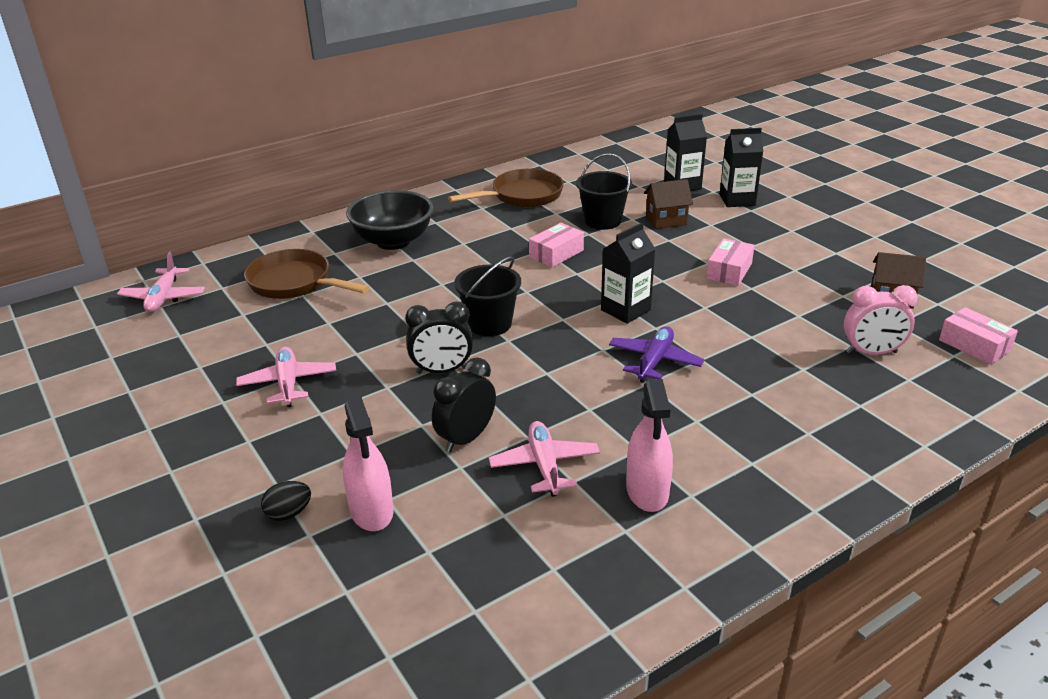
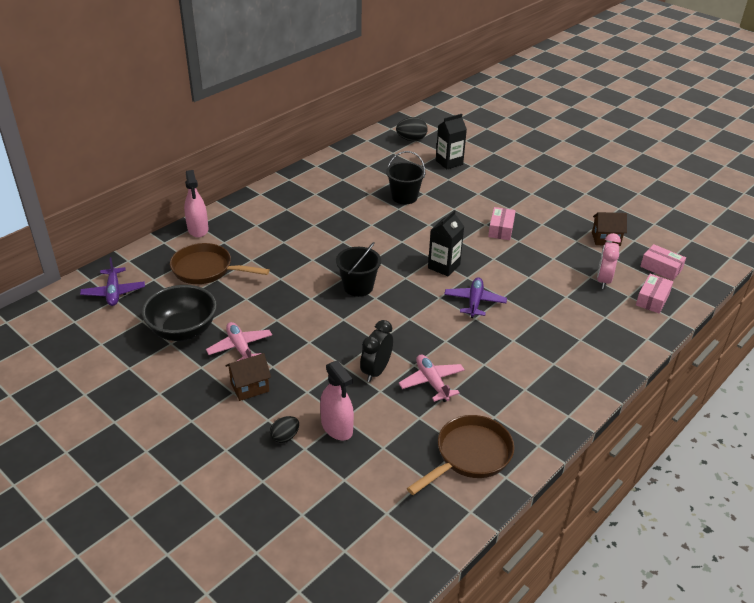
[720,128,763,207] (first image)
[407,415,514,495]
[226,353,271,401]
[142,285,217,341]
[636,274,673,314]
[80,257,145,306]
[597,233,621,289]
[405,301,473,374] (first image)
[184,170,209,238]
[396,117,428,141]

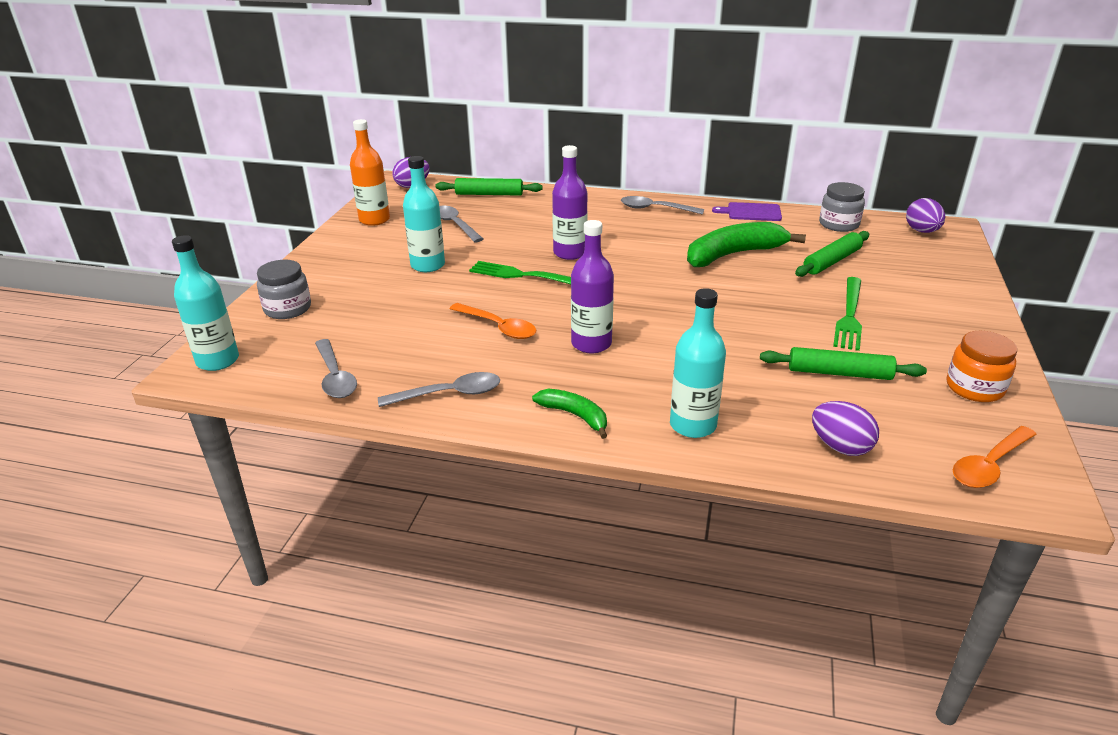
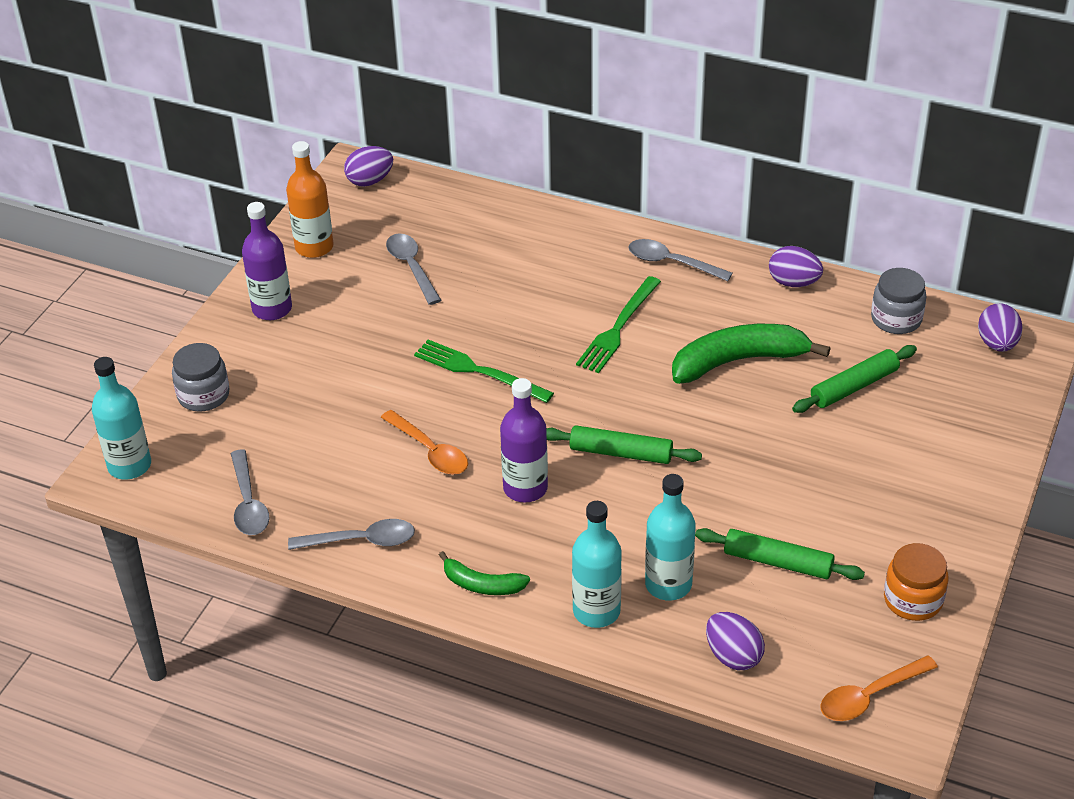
[242,202,292,320]
[645,474,696,601]
[546,425,702,464]
[769,246,823,287]
[576,276,661,373]
[439,551,530,595]

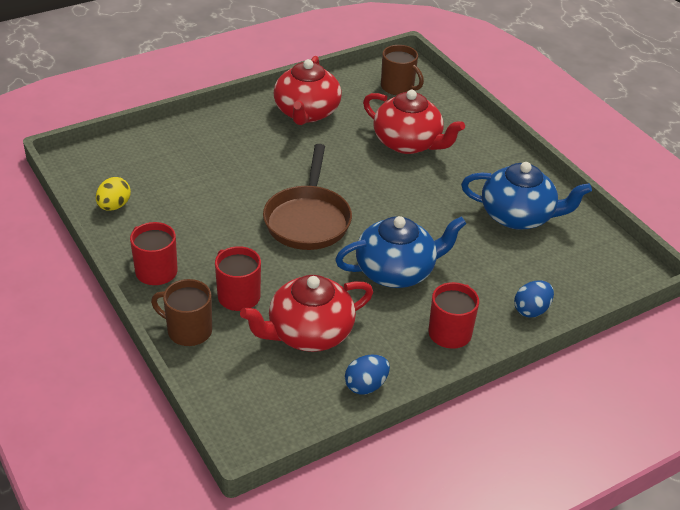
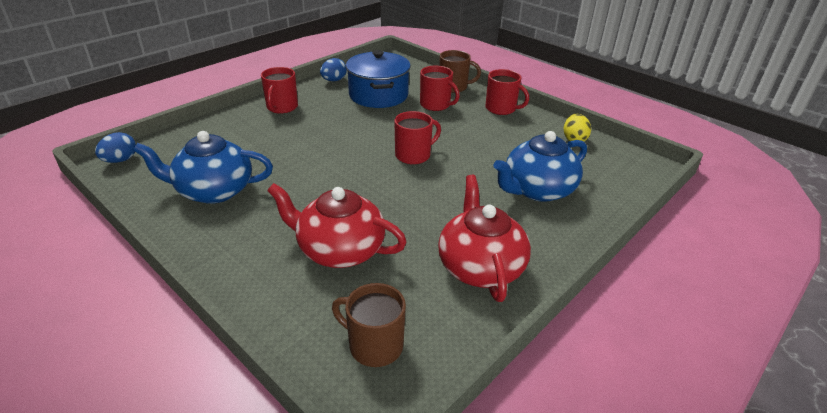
[394,111,441,165]
[493,131,587,202]
[346,50,411,108]
[95,132,136,163]

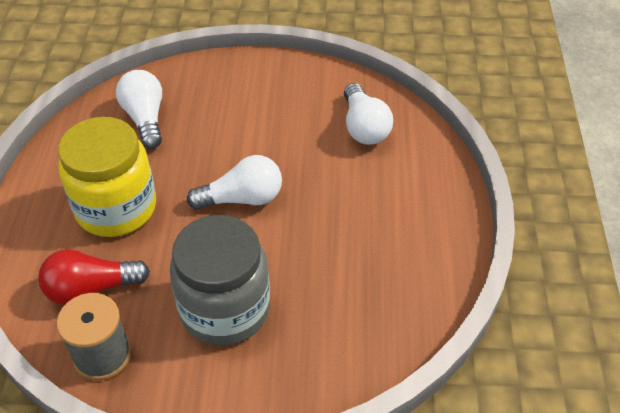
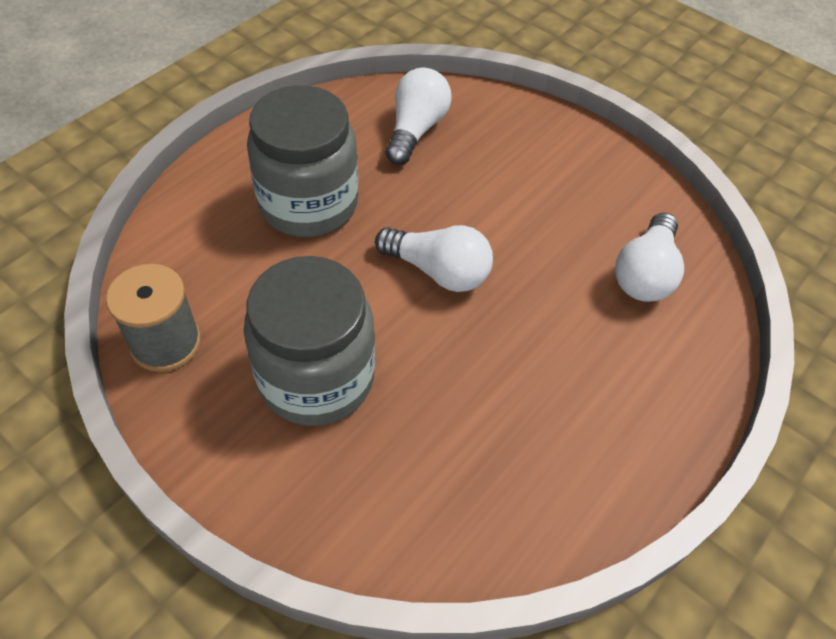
[247,85,358,237]
[38,249,150,305] (first image)

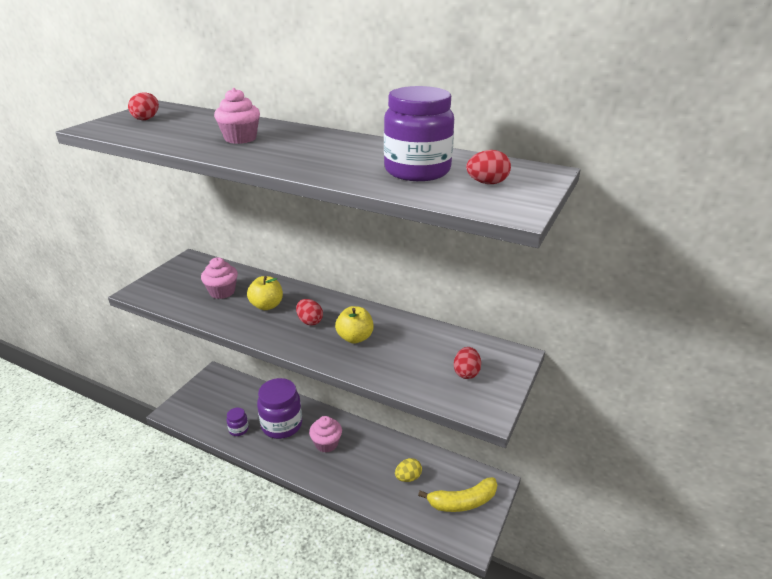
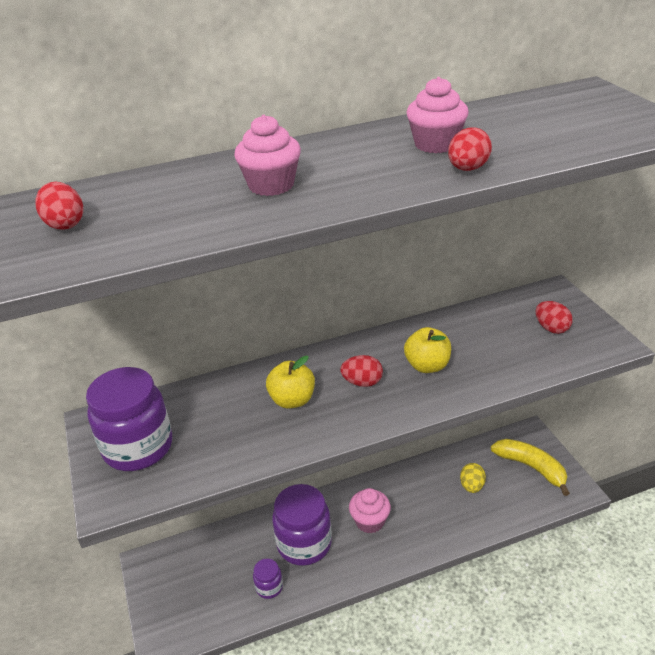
[86,367,172,471]
[448,128,492,171]
[406,77,469,153]
[491,439,570,496]

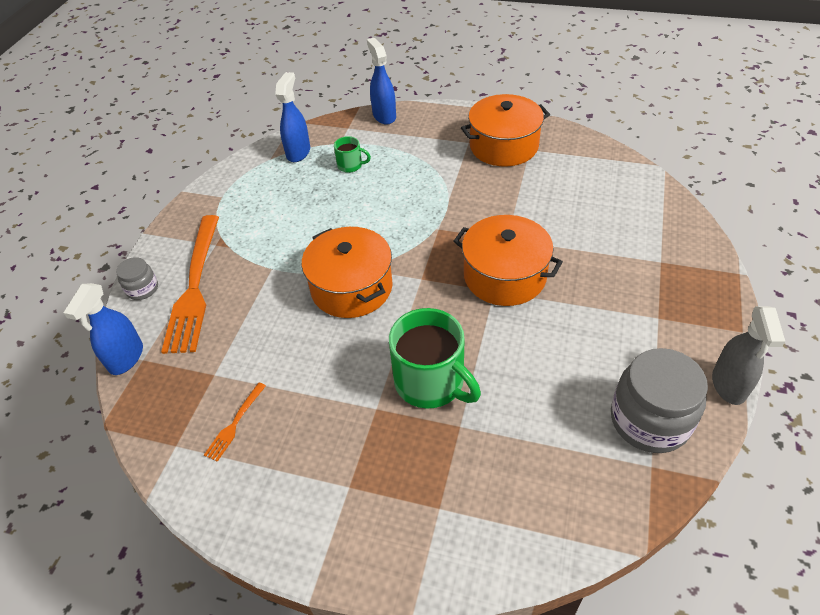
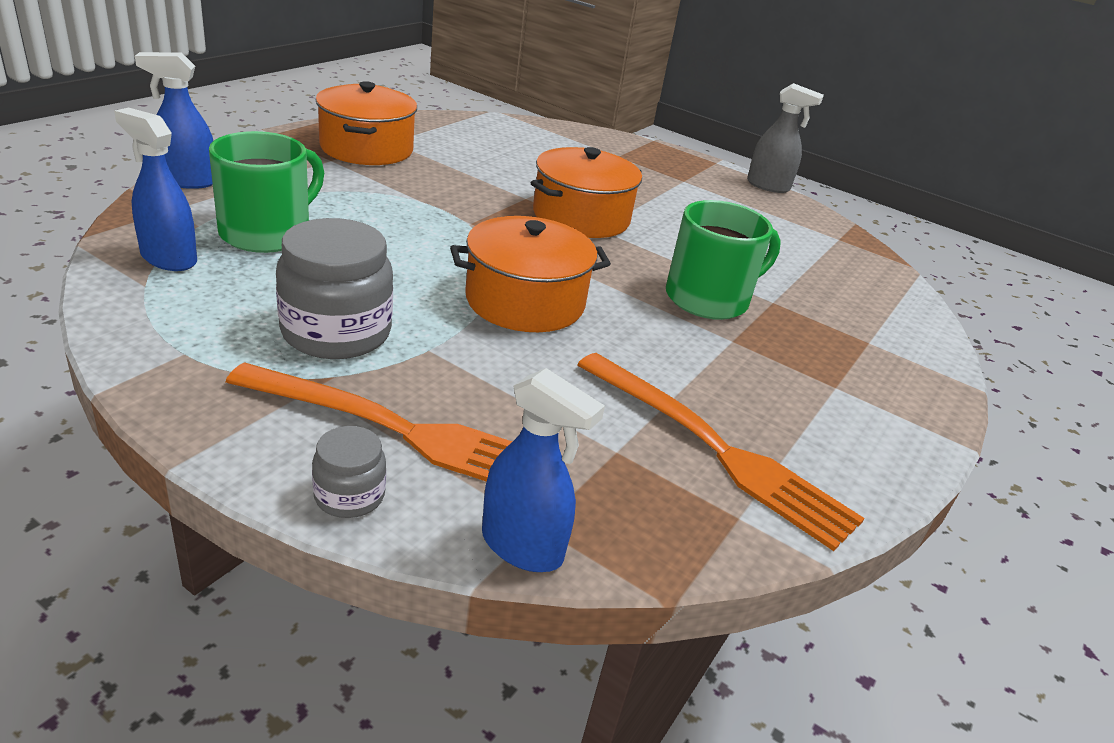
[209,131,324,253]
[276,218,393,359]
[577,353,865,551]

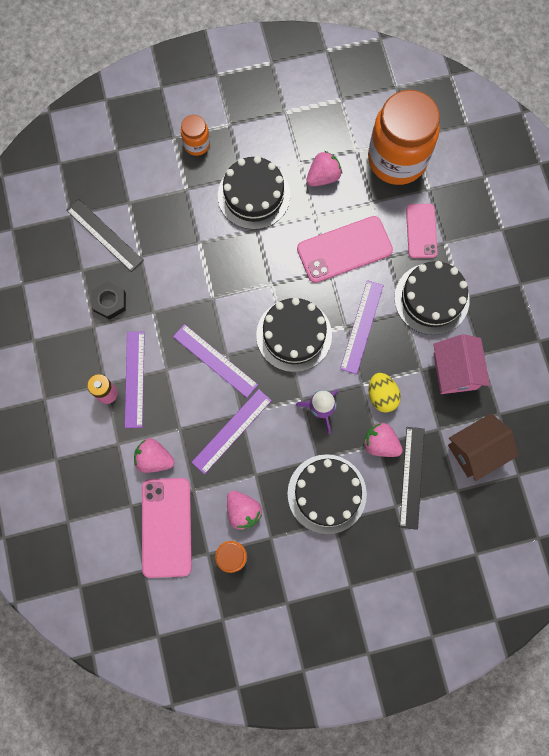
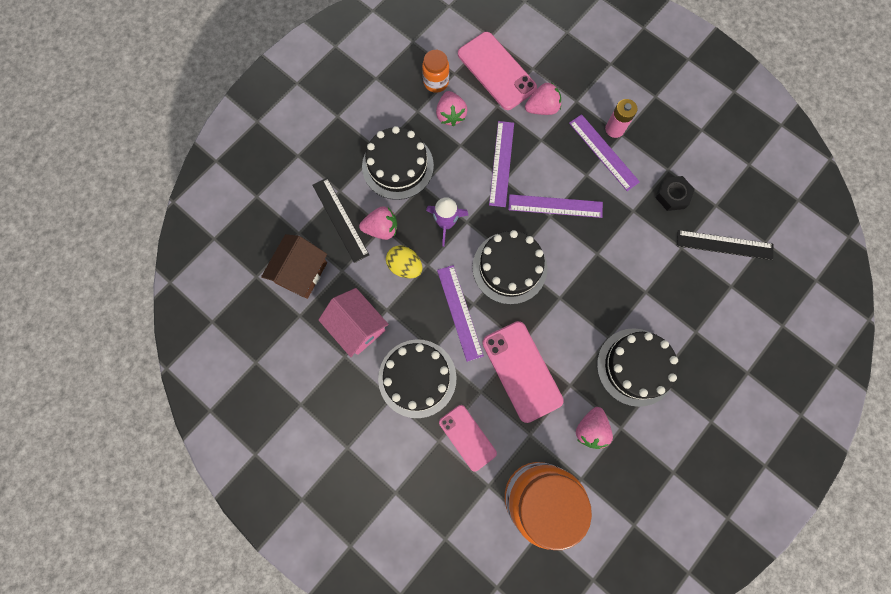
[181,115,210,156] (first image)
[482,321,564,423]
[436,91,468,127]

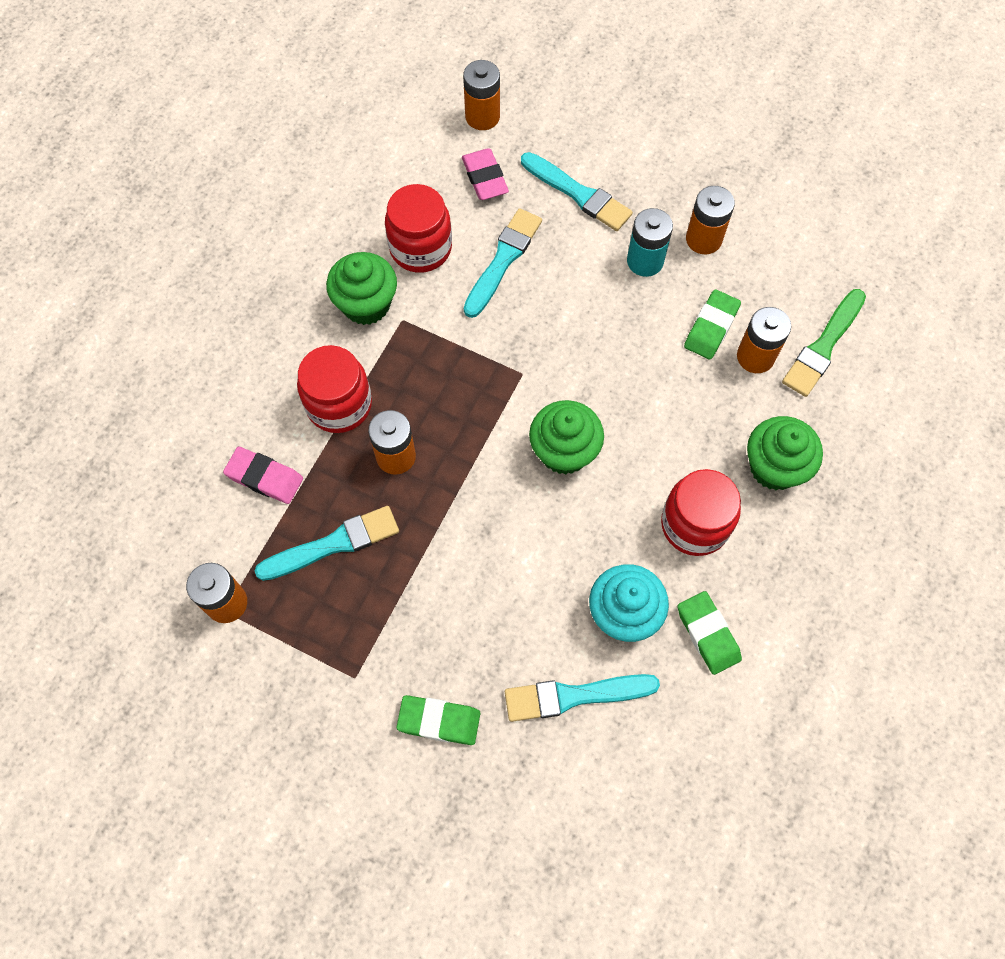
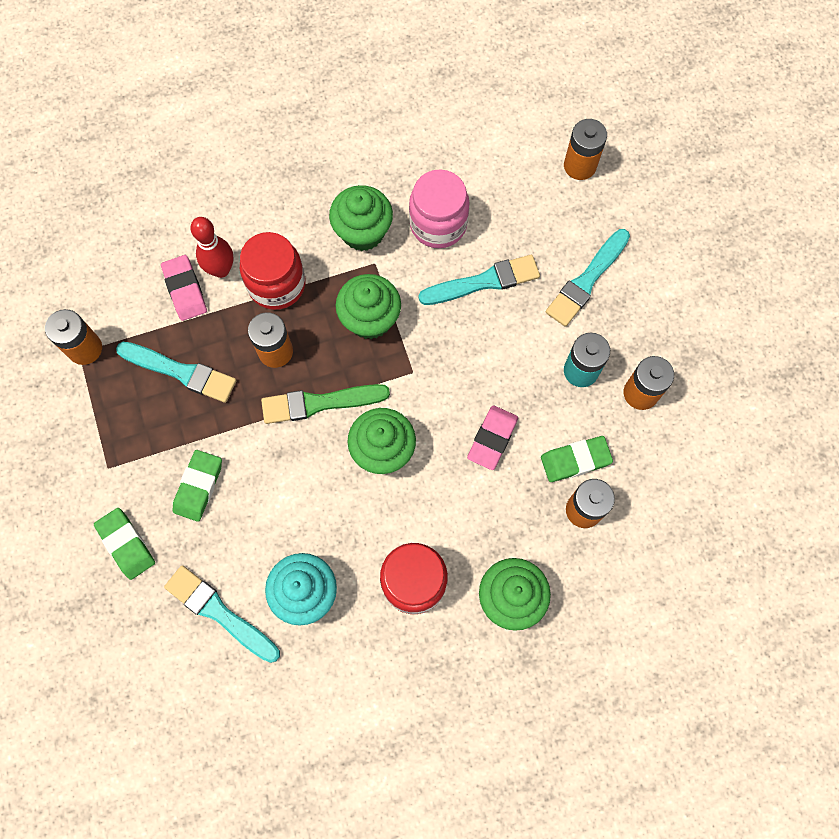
[467,405,518,470]
[545,229,630,327]
[409,169,470,248]
[261,384,390,424]
[173,450,222,522]
[190,217,234,278]
[336,274,401,339]

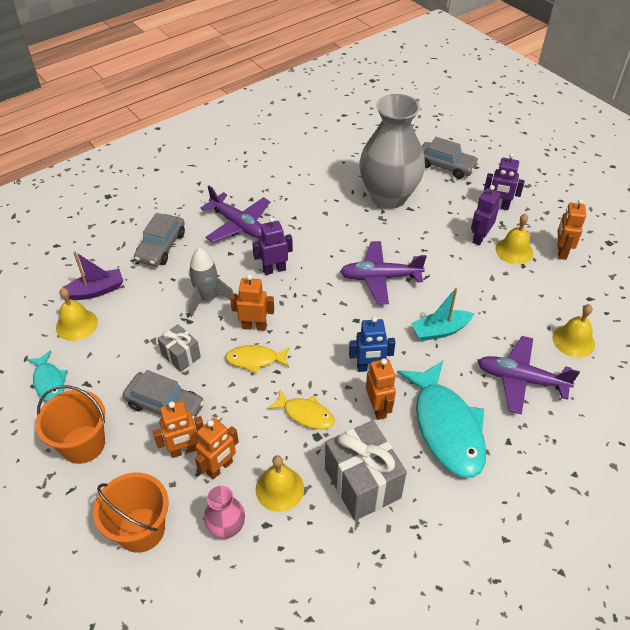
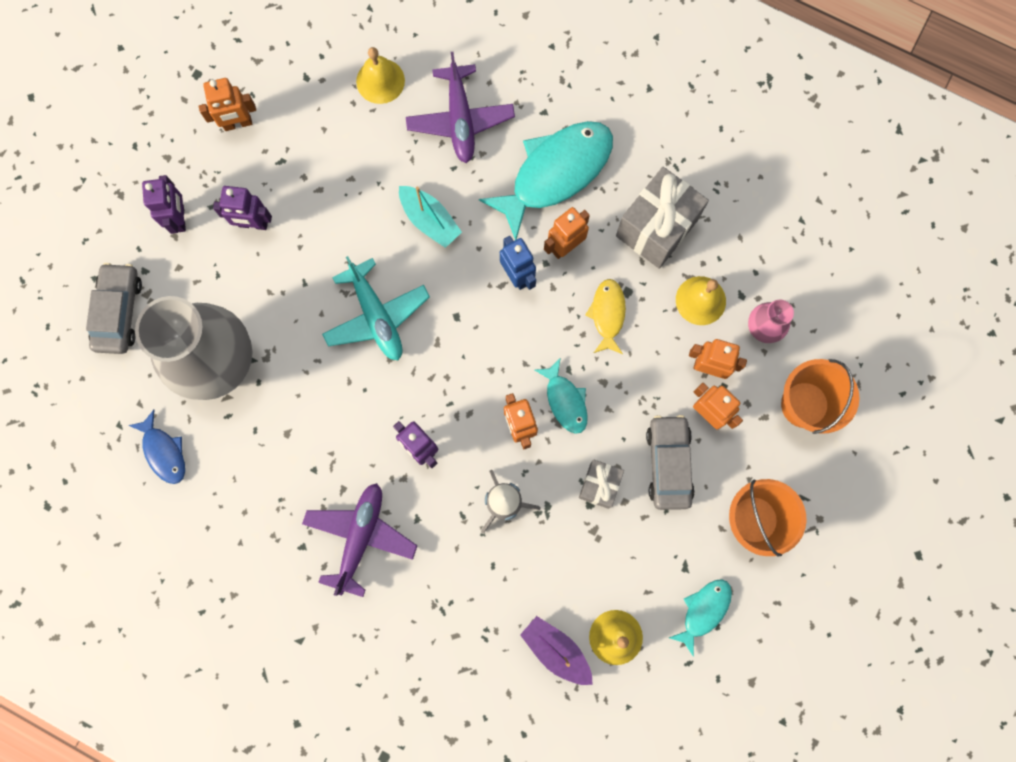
[134,213,185,266] (first image)
[496,213,533,265] (first image)
[322,256,430,361]
[535,359,588,434]
[128,410,185,484]

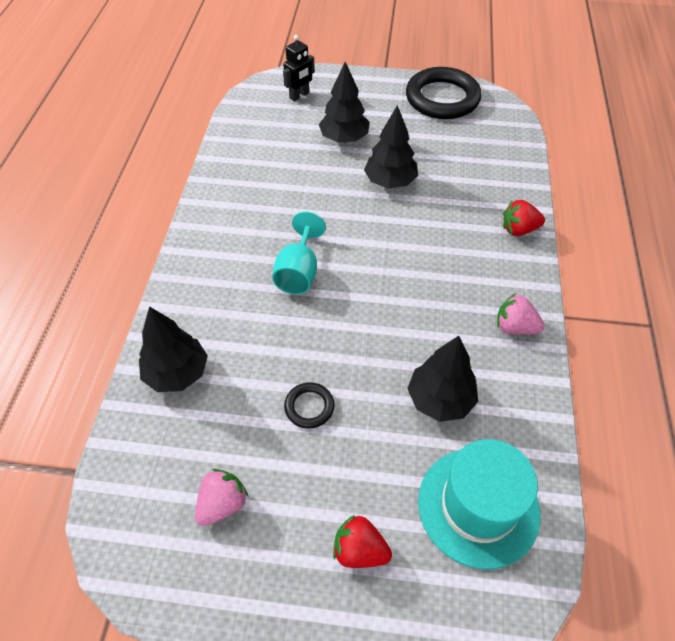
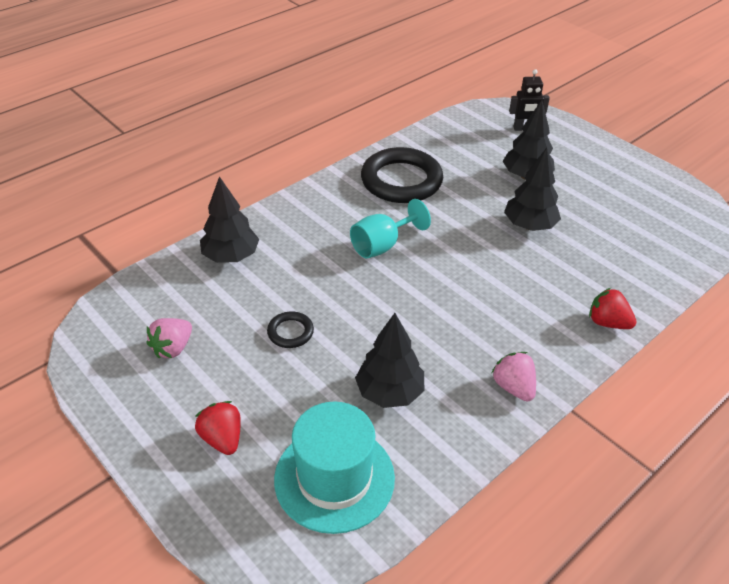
[361,147,443,203]
[147,318,192,358]

